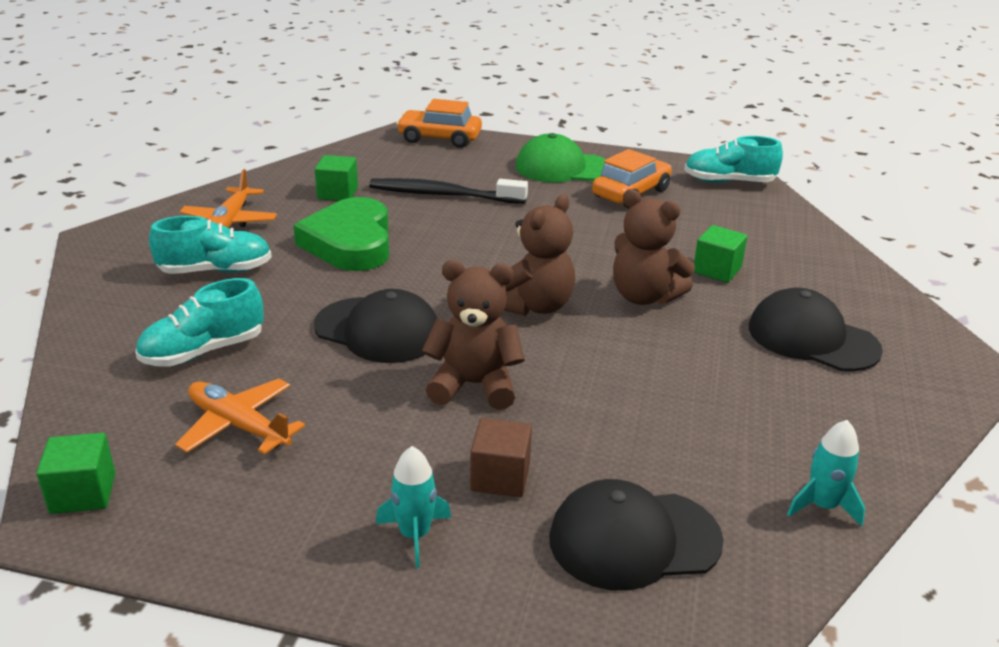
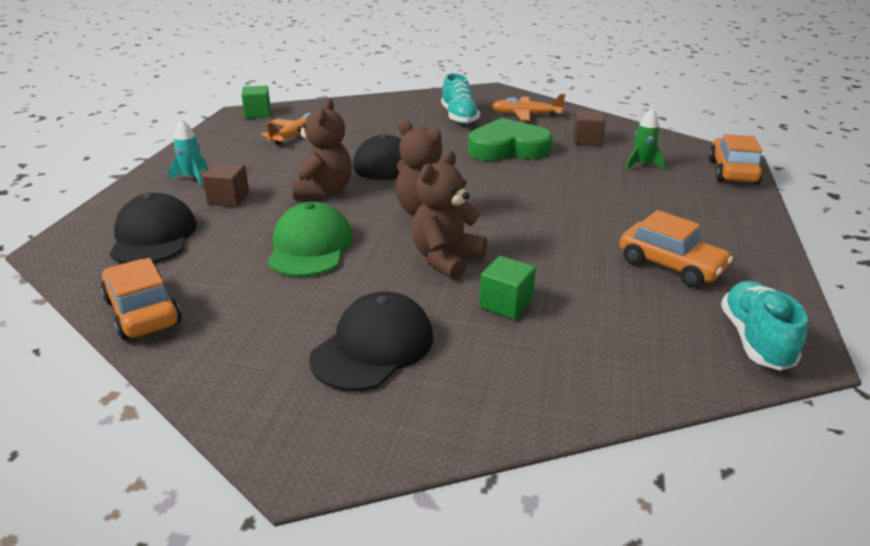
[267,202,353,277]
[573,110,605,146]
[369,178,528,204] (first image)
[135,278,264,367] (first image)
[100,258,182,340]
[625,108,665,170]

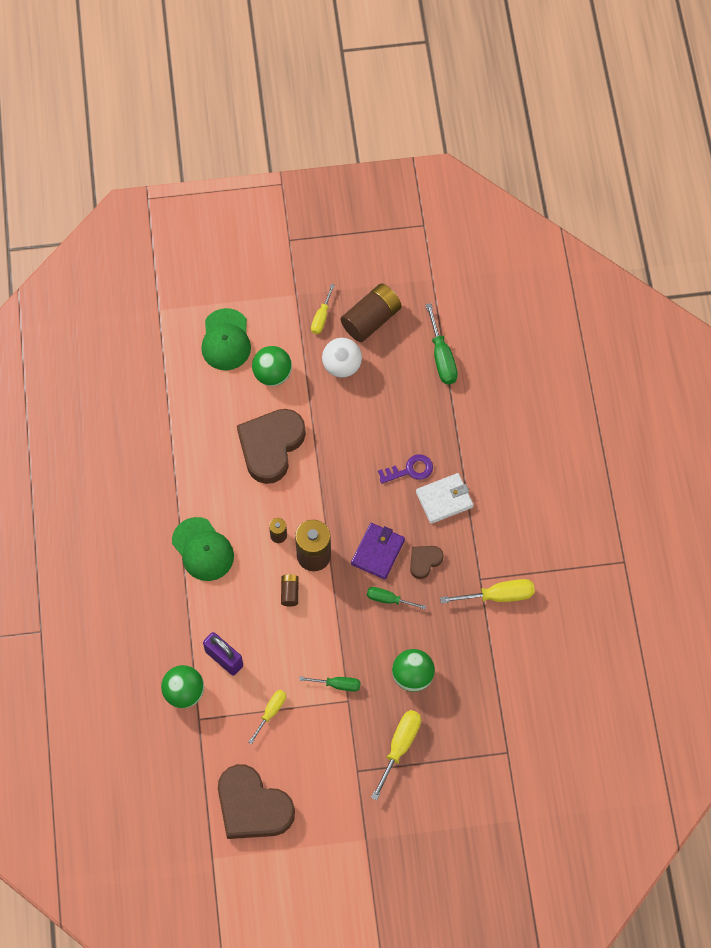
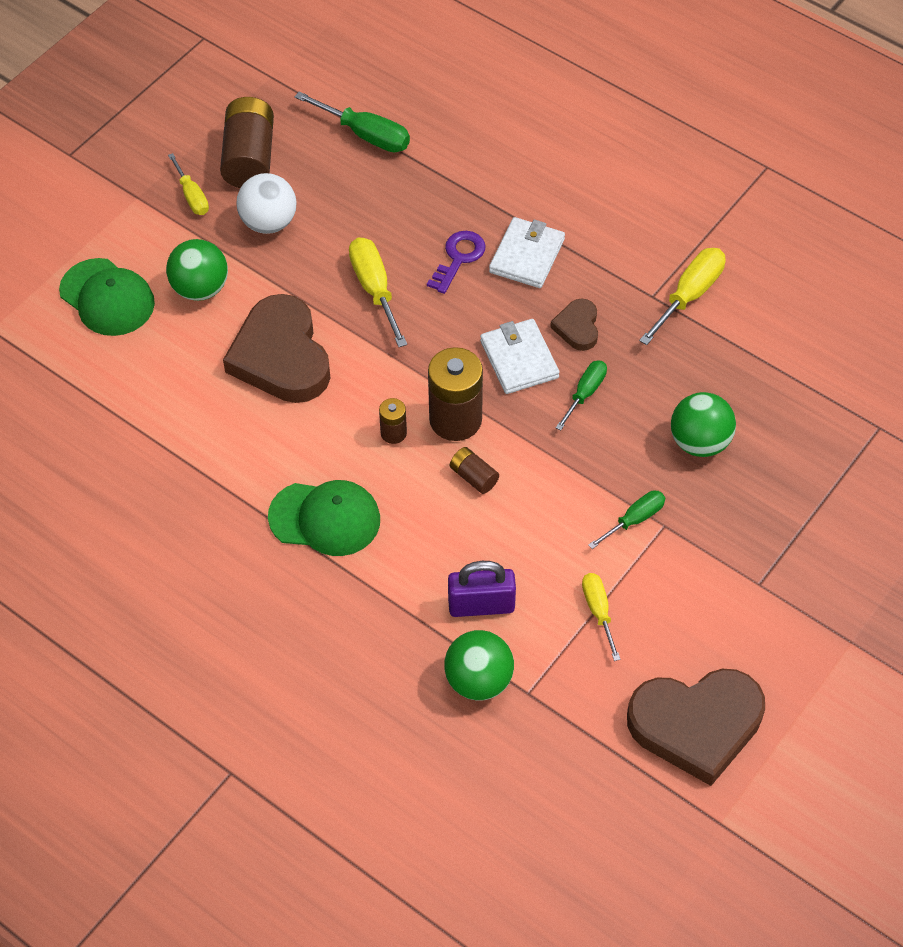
[480,319,560,394]
[556,360,607,430]
[349,237,407,347]

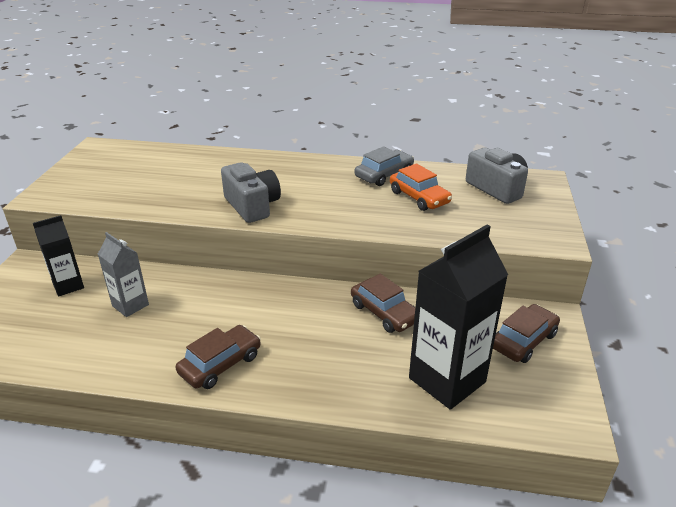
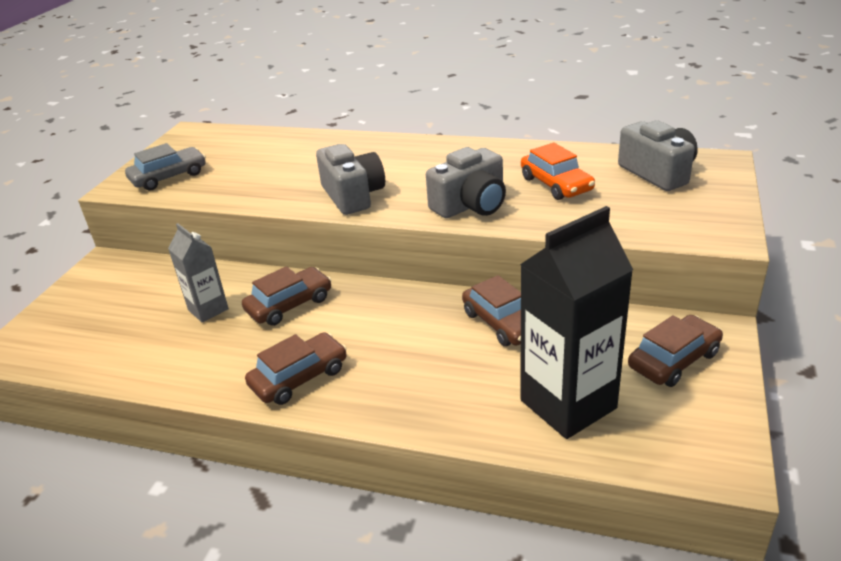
[125,143,206,191]
[33,215,84,297] (first image)
[426,147,506,218]
[242,266,331,326]

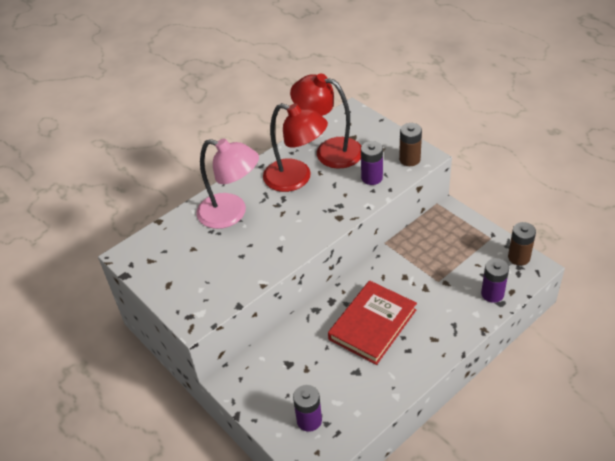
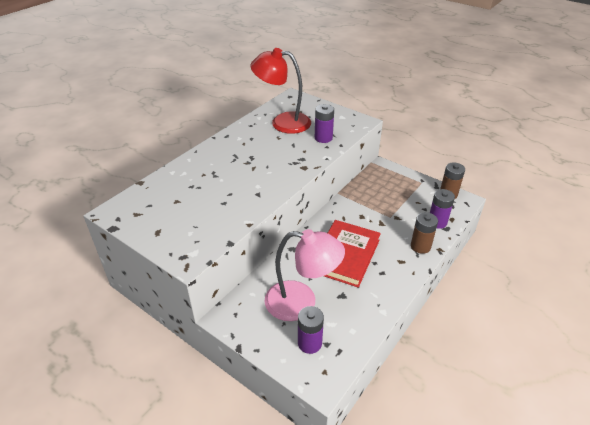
[263,103,328,192] (first image)
[411,212,438,254]
[265,229,345,321]

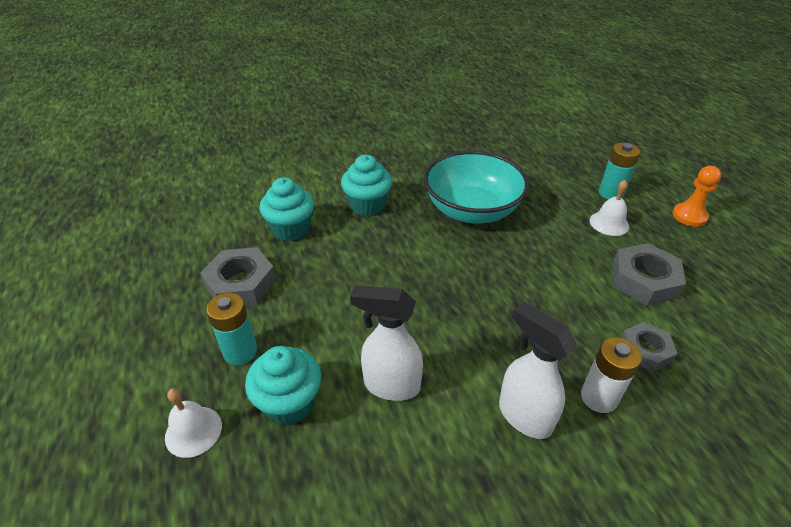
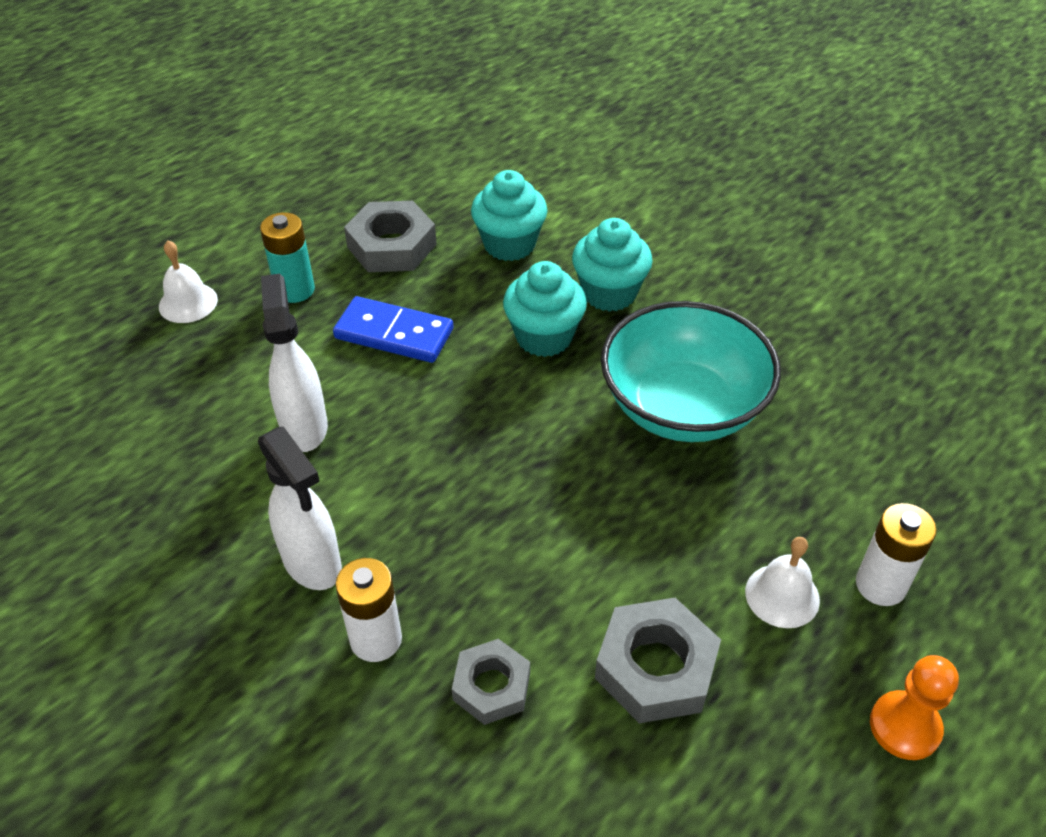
[856,503,937,606]
[258,426,342,590]
[503,261,587,357]
[333,296,453,363]

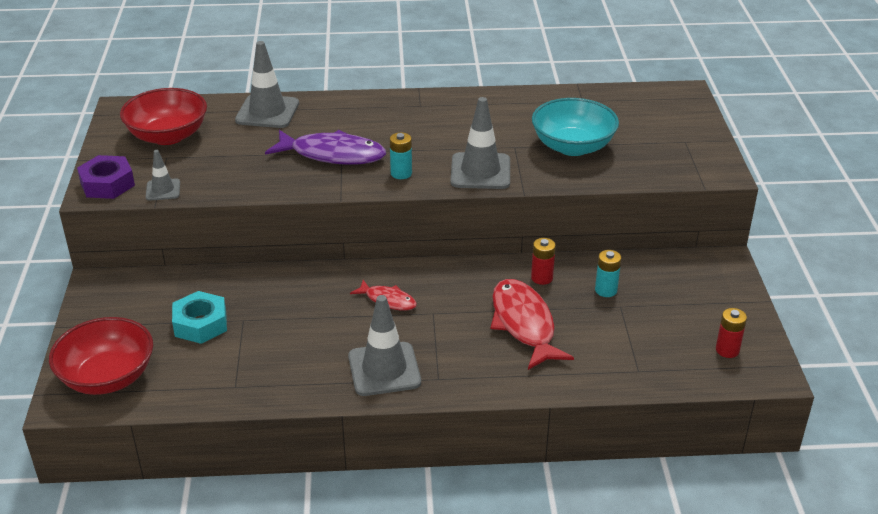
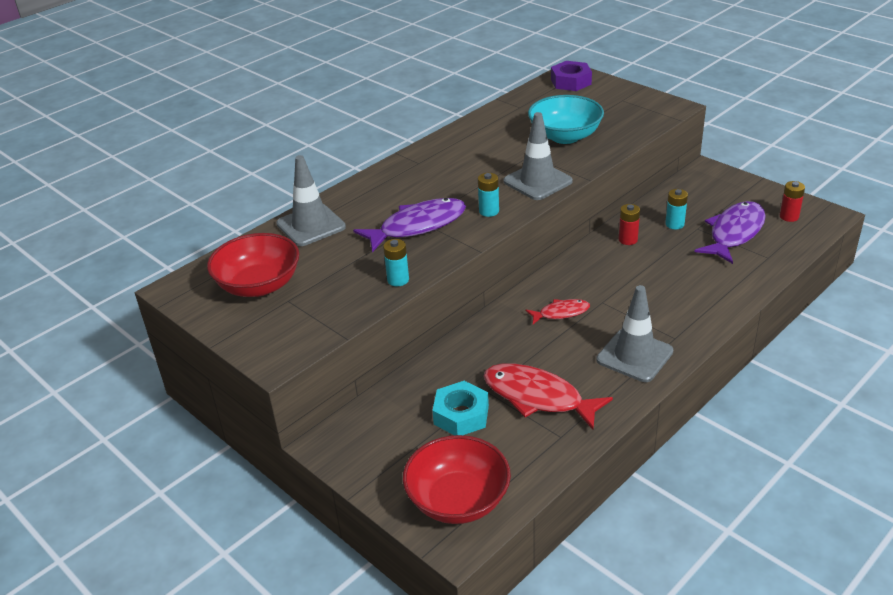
[146,150,180,201] (first image)
[551,61,592,91]
[483,363,613,430]
[694,201,766,264]
[383,239,409,286]

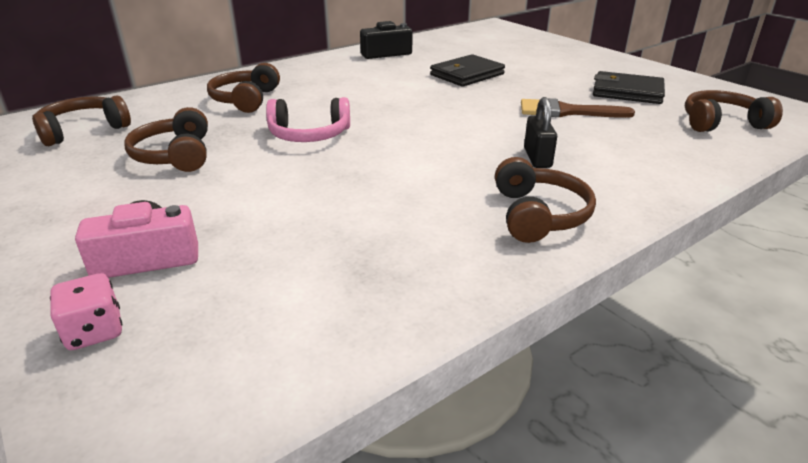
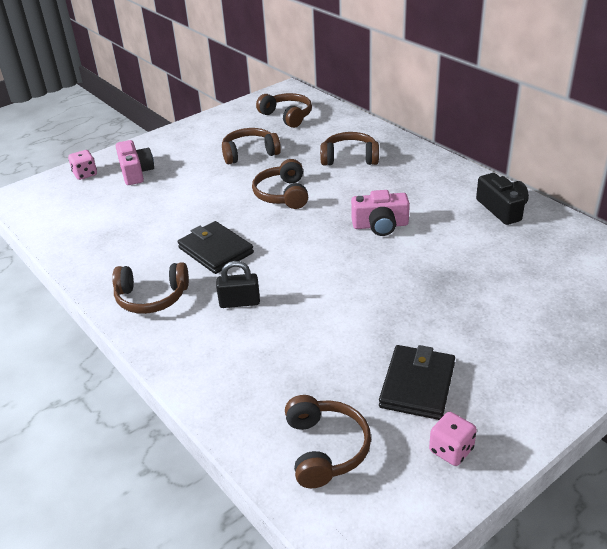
[178,221,254,274]
[252,159,308,209]
[521,98,635,118] (first image)
[351,190,410,236]
[429,412,477,466]

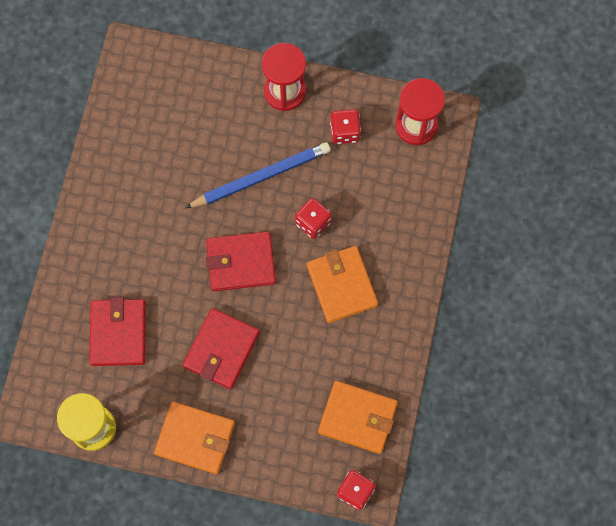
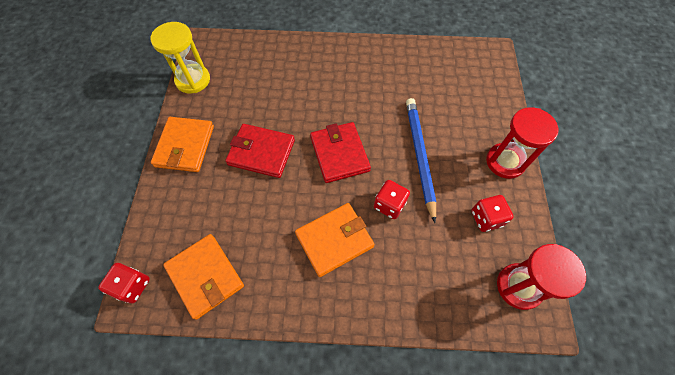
[406,98,436,223]
[89,297,146,366] (first image)
[163,234,244,320]

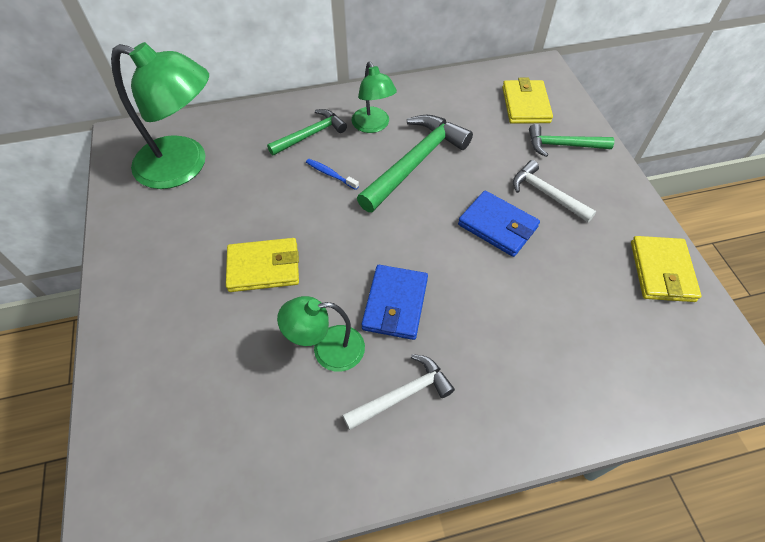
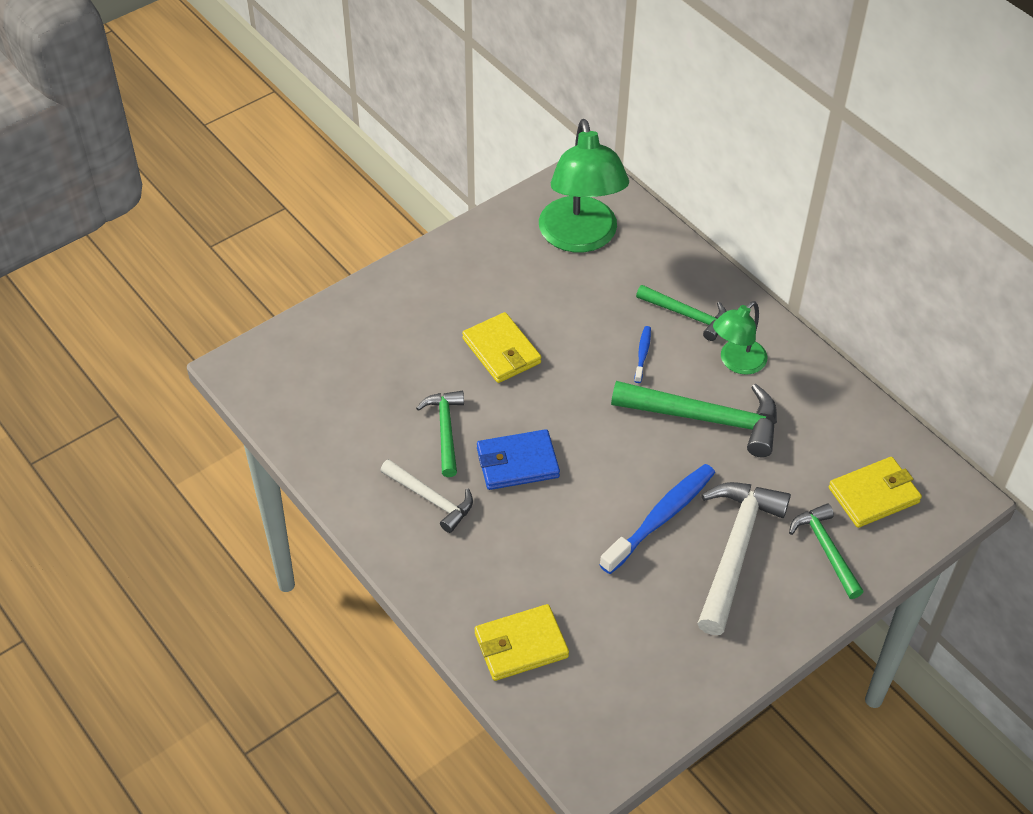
[697,482,791,635]
[600,464,715,574]
[475,604,569,681]
[416,391,464,477]

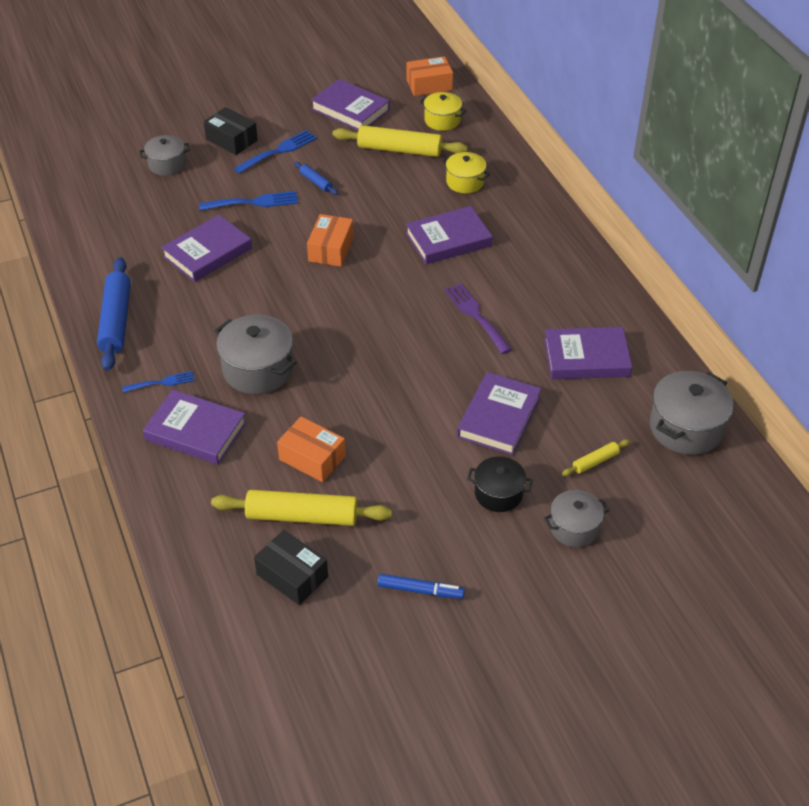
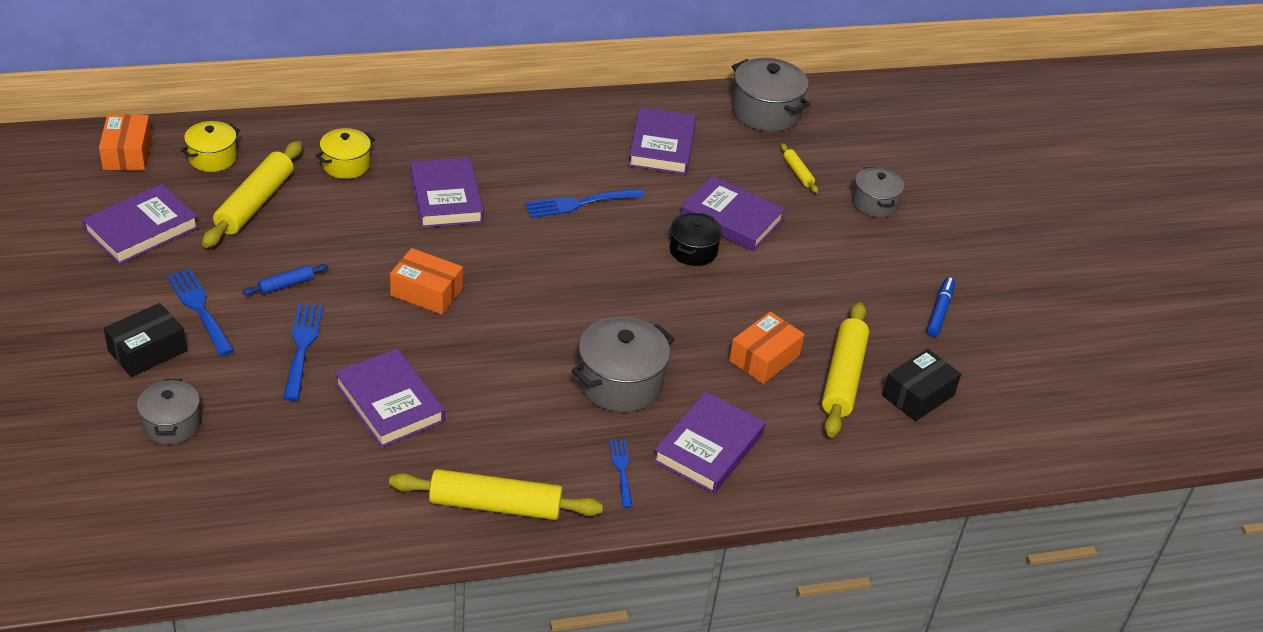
[389,469,603,520]
[525,189,644,218]
[670,213,722,266]

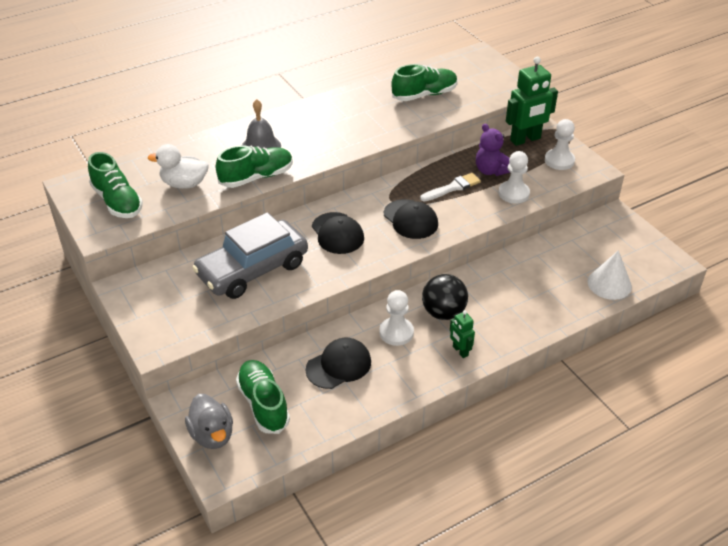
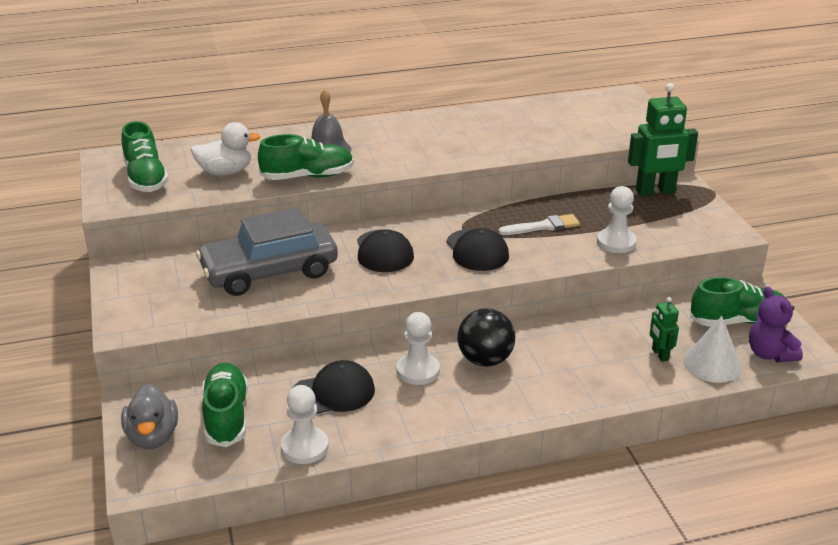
[690,277,785,327]
[281,385,329,464]
[749,287,803,362]
[191,122,261,176]
[650,297,679,362]

